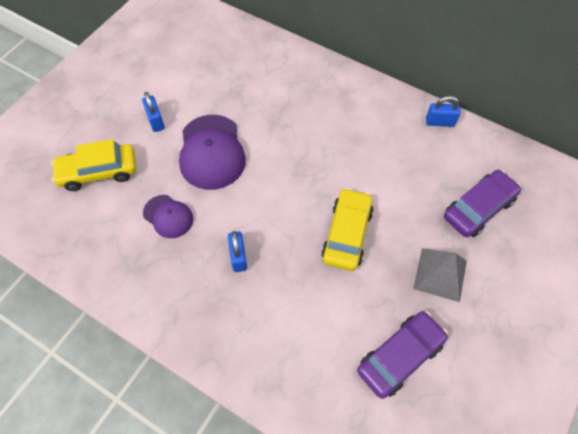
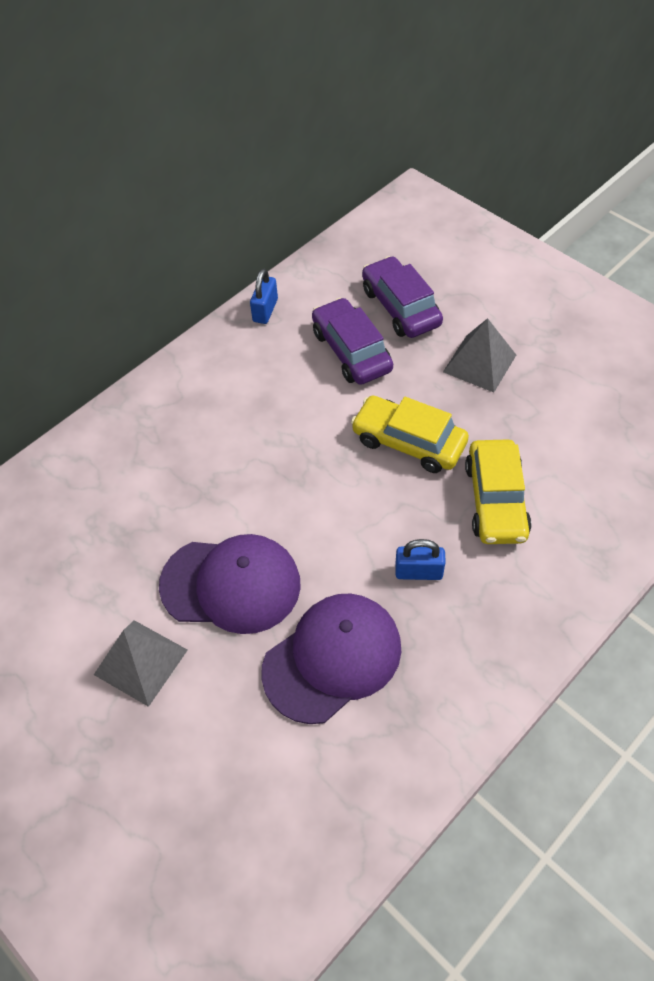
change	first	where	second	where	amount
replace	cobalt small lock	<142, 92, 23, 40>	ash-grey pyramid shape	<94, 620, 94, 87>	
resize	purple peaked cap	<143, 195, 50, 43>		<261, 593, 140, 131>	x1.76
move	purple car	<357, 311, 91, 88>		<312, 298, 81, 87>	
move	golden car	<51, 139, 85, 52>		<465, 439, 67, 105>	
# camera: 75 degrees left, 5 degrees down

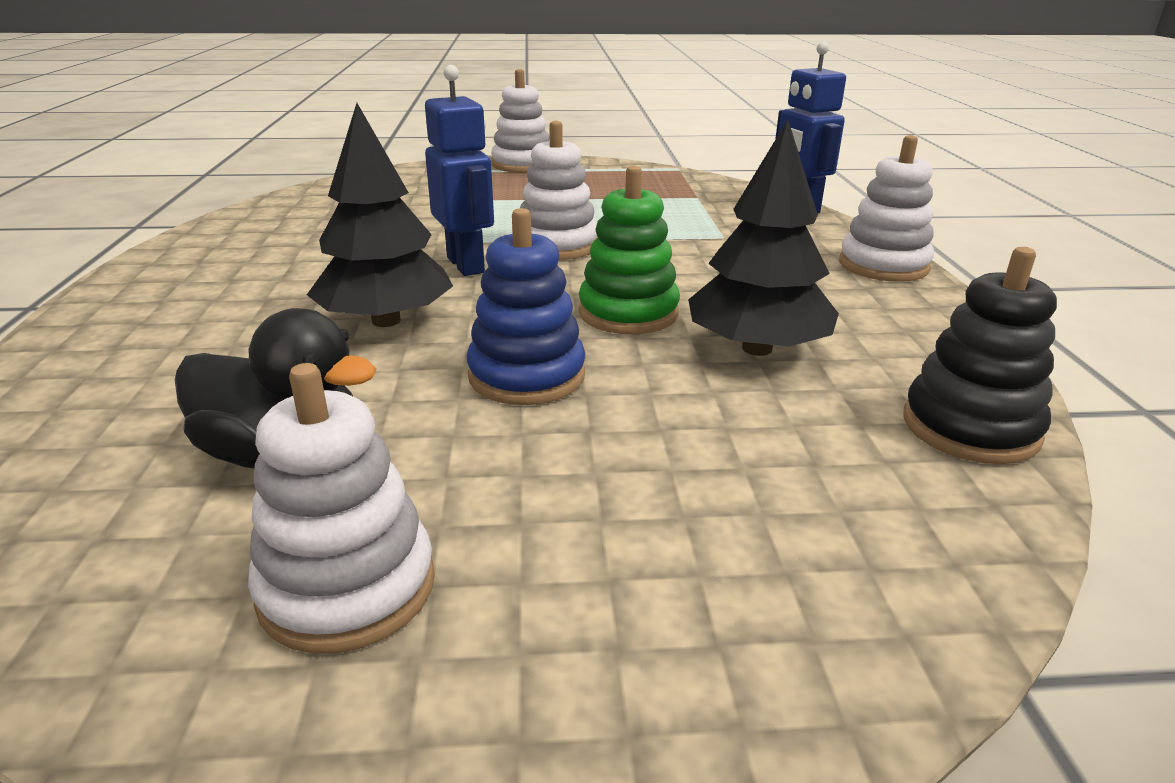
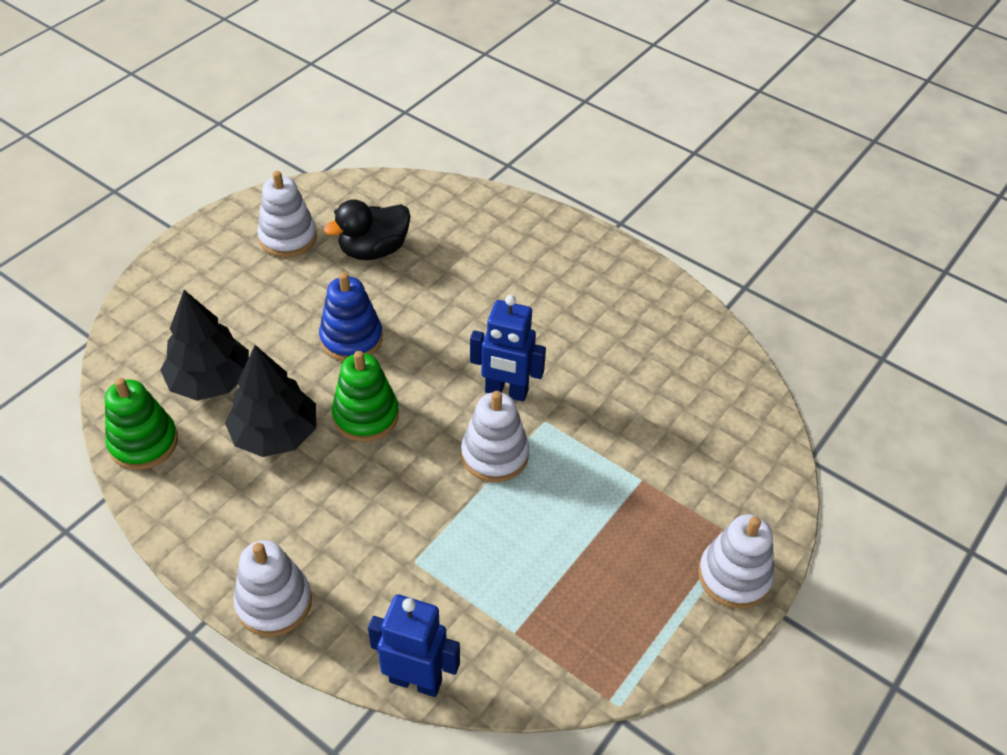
change	first	where	second	where	amount
recolor	ebony stacking toy	<903, 247, 154, 217>	green stacking toy	<105, 378, 73, 92>	
move	ebony tree	<307, 103, 146, 224>		<160, 290, 89, 111>	
# camera: 130 degrees right, 20 degrees up

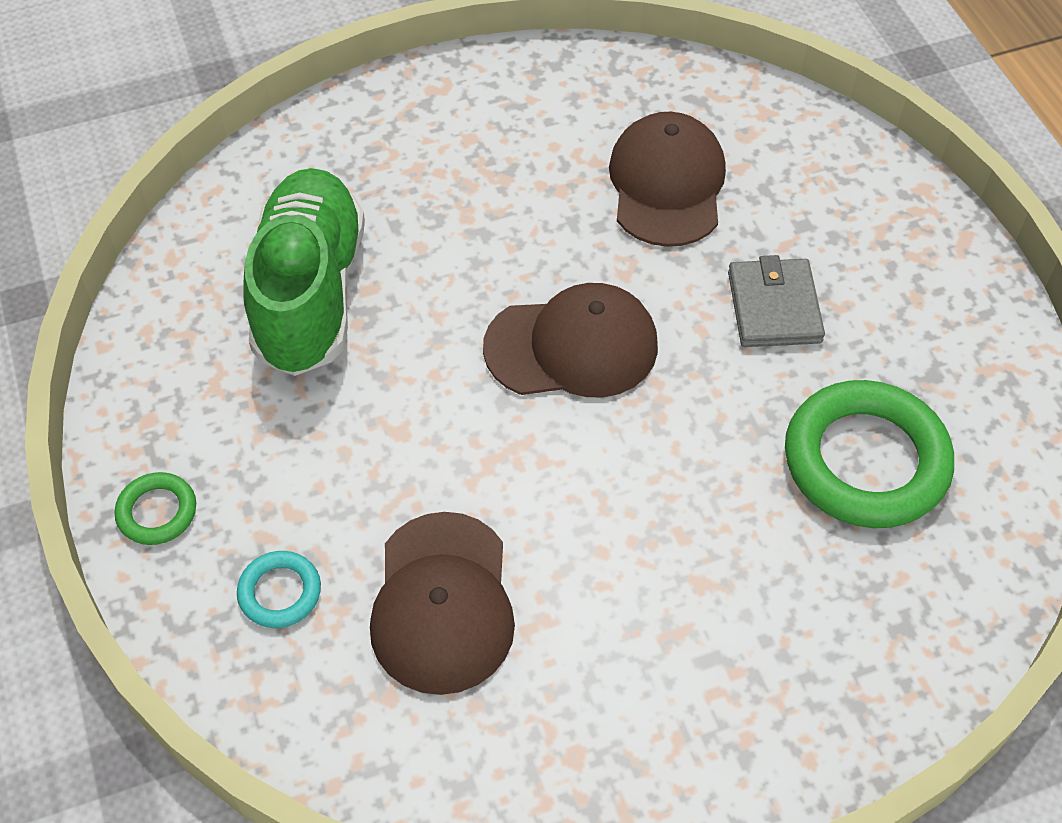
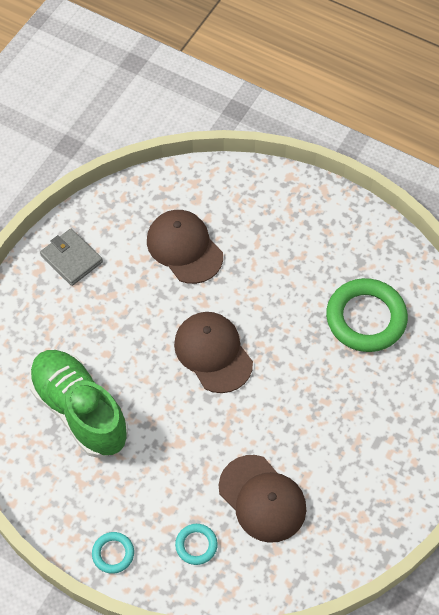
change	first	where	second	where	amount
move	ash-grey wallet	<728, 255, 97, 92>		<40, 228, 63, 58>	
recolor	green torus	<115, 472, 81, 73>	turquoise torus	<92, 532, 42, 42>	
rotate	dark brown peaked cap	<483, 283, 175, 114>		<174, 312, 79, 81>	75 degrees counterclockwise
# camera: 40 degrees left, 5 degrees up

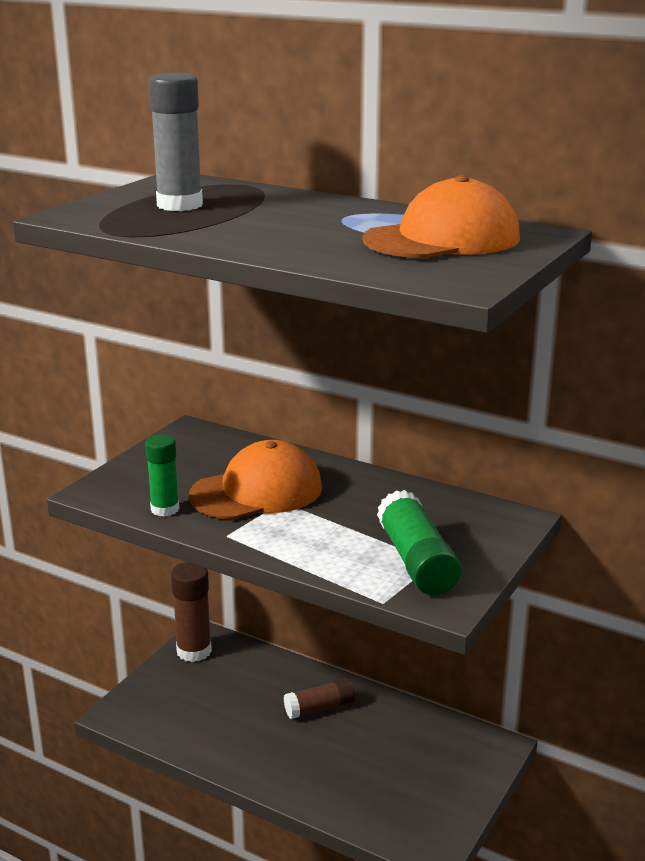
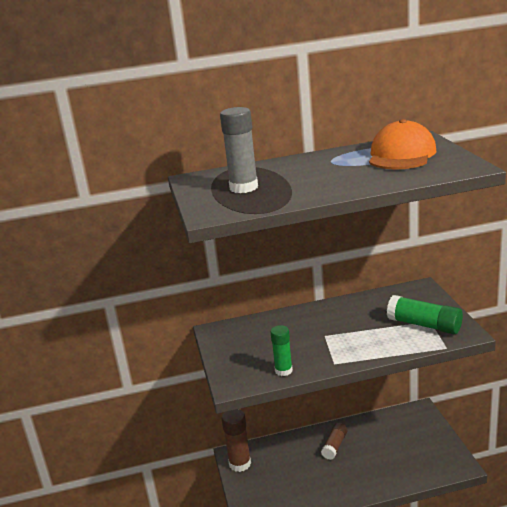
change	first	where	second	where	amount
delete	orange peaked cap	<189, 440, 133, 80>			
# camera: 40 degrees left, 0 degrees up

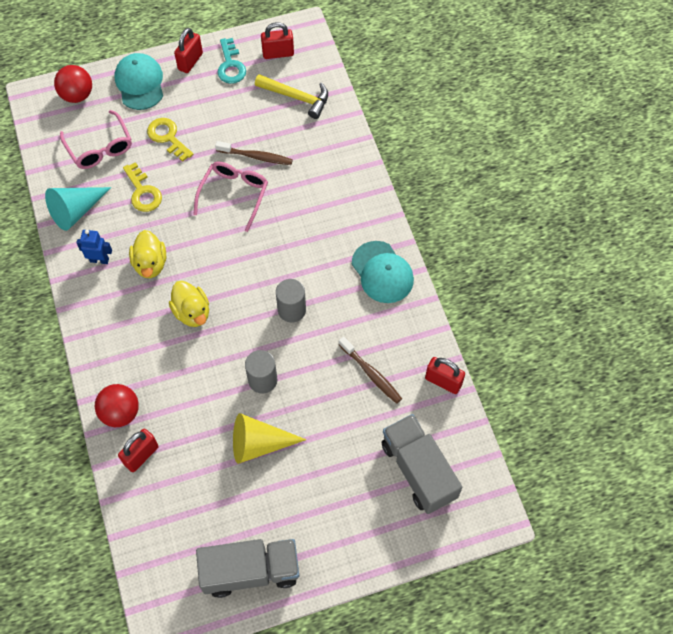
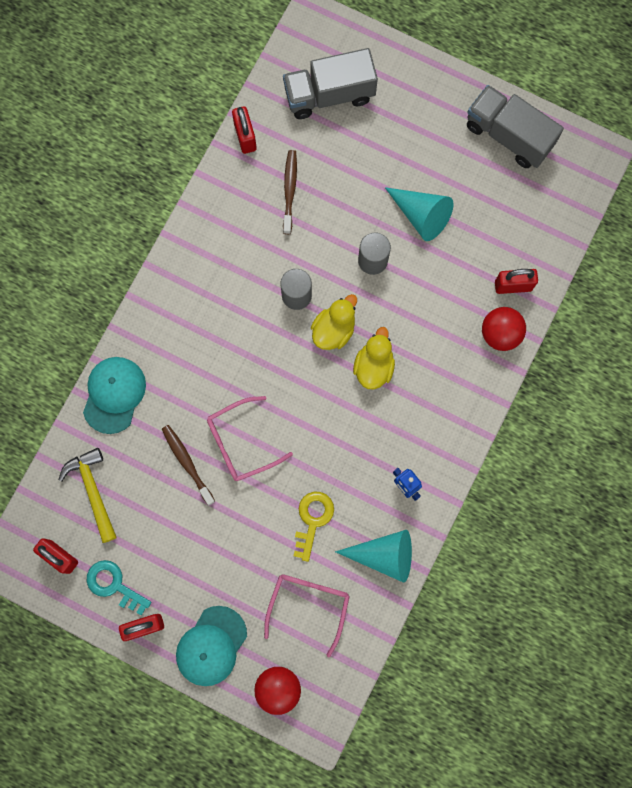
change	first	where	second	where	amount
move	turquoise peaked cap	<352, 241, 62, 62>		<83, 357, 63, 77>	
rotate	turquoise latchkey	<217, 38, 29, 46>		<87, 560, 64, 55>	90 degrees counterclockwise
rotate	ash-grey truck	<382, 414, 80, 100>		<283, 48, 95, 71>	60 degrees clockwise
move	golden toy duck	<129, 230, 37, 48>		<311, 294, 46, 56>	
recolor	golden cone shape	<233, 413, 74, 51>	turquoise cone shape	<385, 187, 68, 54>	
delete	golden latchkey	<147, 118, 46, 44>			
# camera: 135 degrees left, 15 degrees up

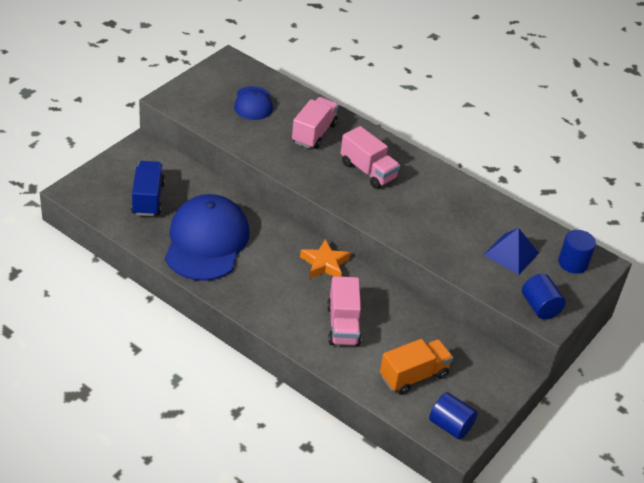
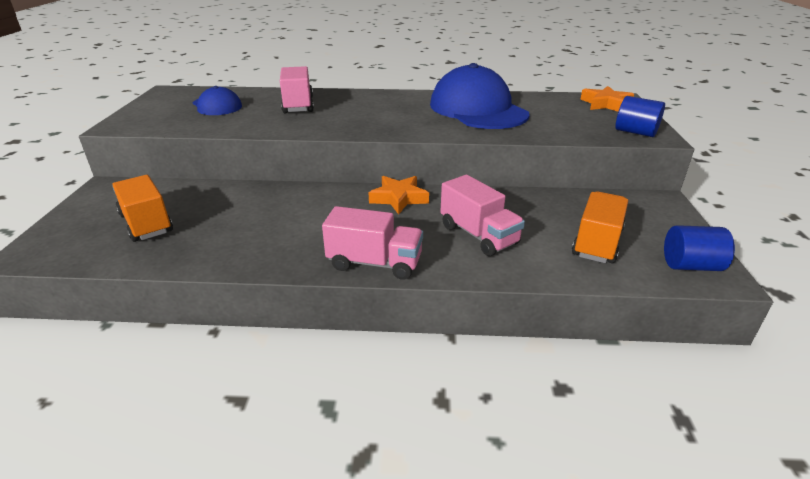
change	first	where	second	where	amount
recolor	cobalt truck	<131, 161, 34, 55>	orange truck	<112, 175, 61, 67>	
move	rosy truck	<341, 126, 59, 63>		<322, 206, 101, 74>	
move	cobalt peaked cap	<165, 194, 85, 87>		<430, 63, 99, 66>	
replace	cobalt cylinder shape	<558, 230, 38, 44>	orange star shape	<580, 86, 54, 25>	
delete	cobalt pyramid shape	<484, 228, 55, 47>			
# camera: 30 degrees left, 10 degrees down

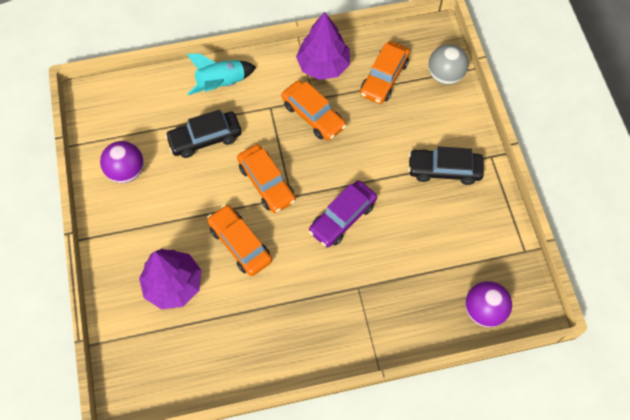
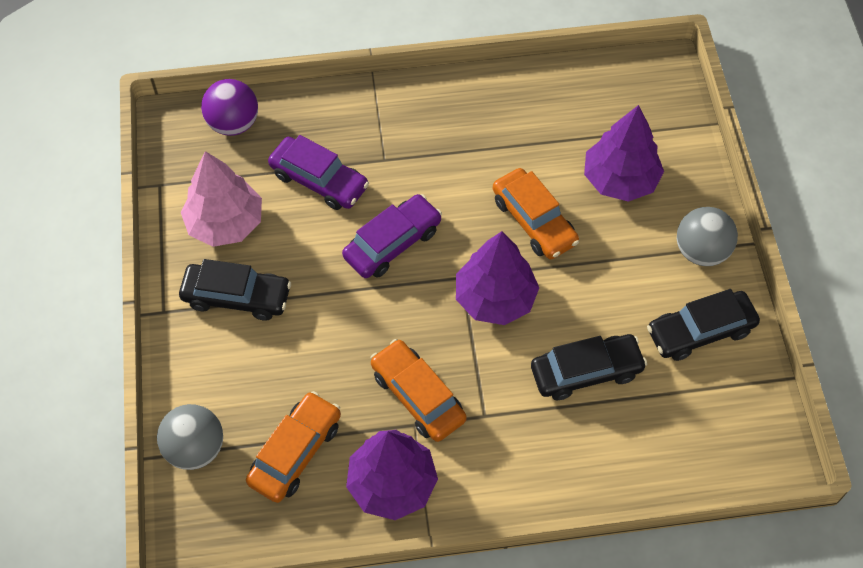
change	first	where	second	where	amount
insert			rosy tree	<181, 151, 81, 96>	
insert			purple car	<268, 135, 101, 75>	
replace	orange car	<237, 144, 59, 69>	purple tree	<456, 231, 83, 94>	
replace	purple play ball	<100, 141, 44, 42>	ebony car	<647, 289, 113, 72>	
insert			ash-grey play ball	<677, 207, 61, 59>	
delete	turquoise toy rocket	<186, 53, 70, 42>			
# camera: 175 degrees left, 5 degrees down

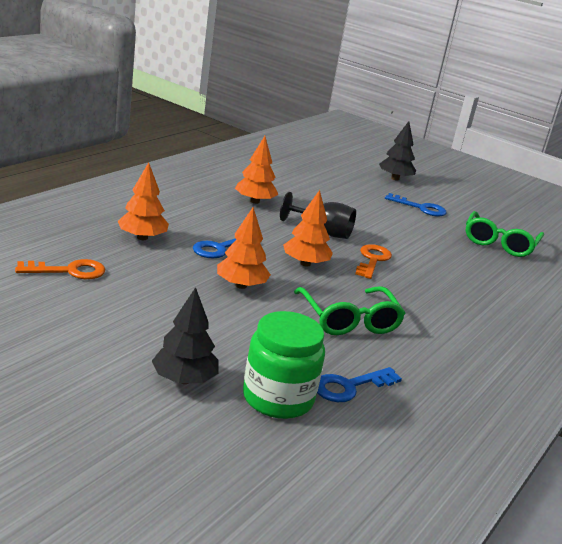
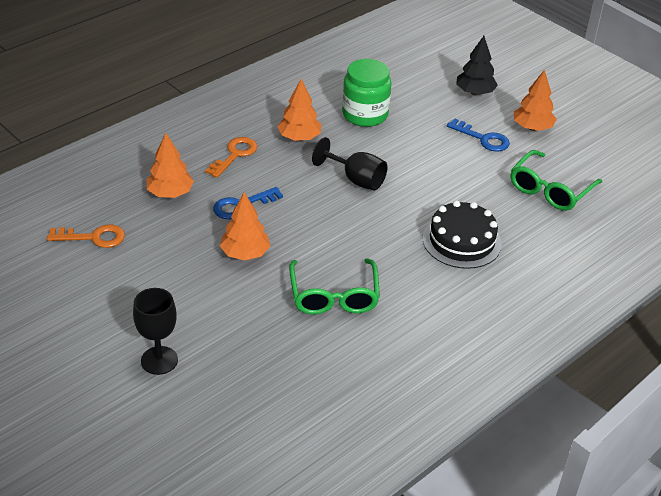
change	first	where	second	where	amount
replace	ebony tree	<152, 287, 67, 97>	ebony goblet	<133, 288, 45, 87>	
move	orange latchkey	<355, 244, 37, 35>		<205, 137, 53, 41>	
move	green jam jar	<243, 311, 82, 108>		<342, 59, 49, 68>	
insert			ebony layer cake	<423, 201, 79, 68>	
move	orange tree	<283, 190, 50, 76>		<514, 69, 43, 62>	
delete	cobalt latchkey	<317, 367, 85, 35>			
# camera: 15 degrees right, 15 degrees up

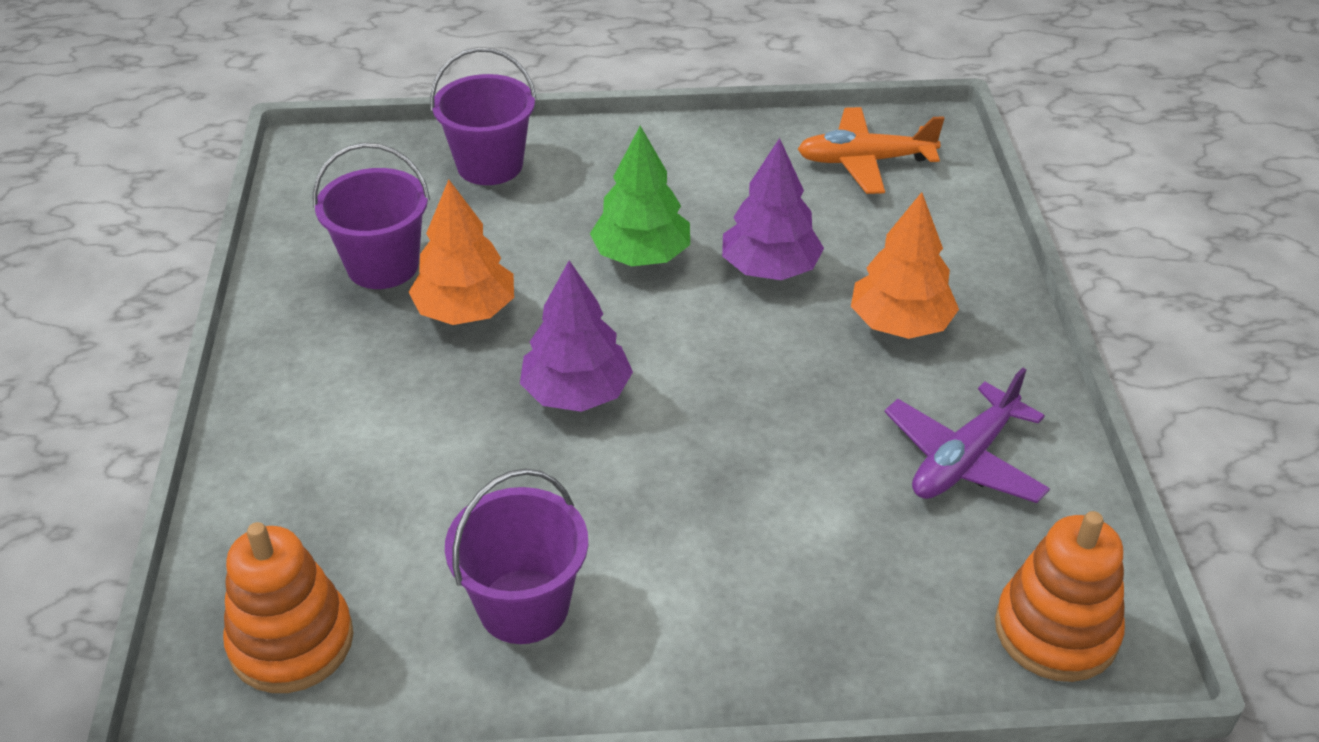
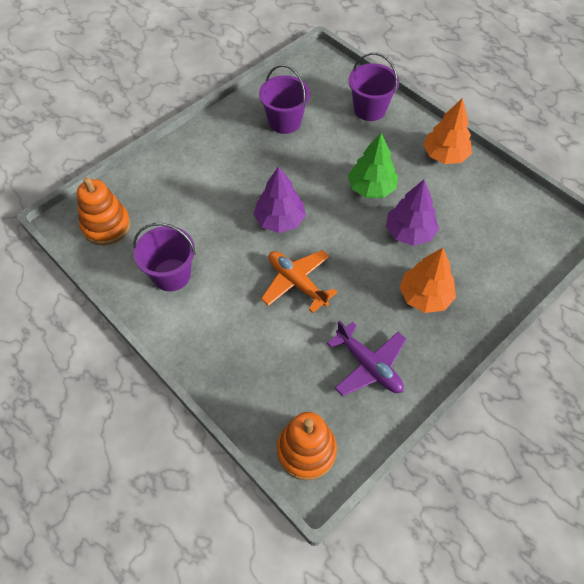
change	first	where	second	where	amount
move	orange plane	<798, 107, 147, 87>		<261, 250, 76, 63>	
rotate	purple plane	<885, 368, 165, 135>		<327, 320, 79, 76>	135 degrees counterclockwise
move	orange tree	<409, 180, 105, 145>		<423, 98, 49, 66>	
# camera: 50 degrees right, 15 degrees up

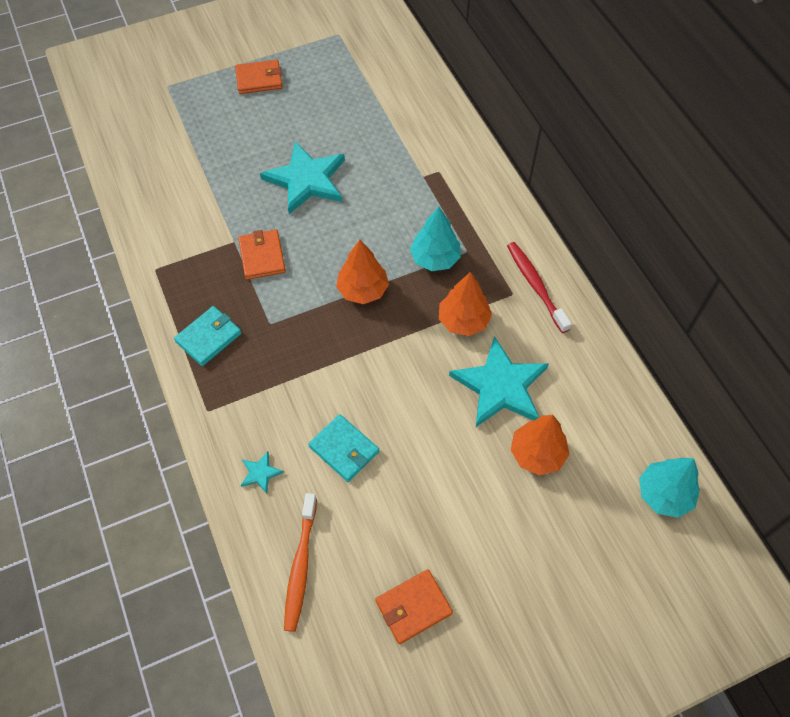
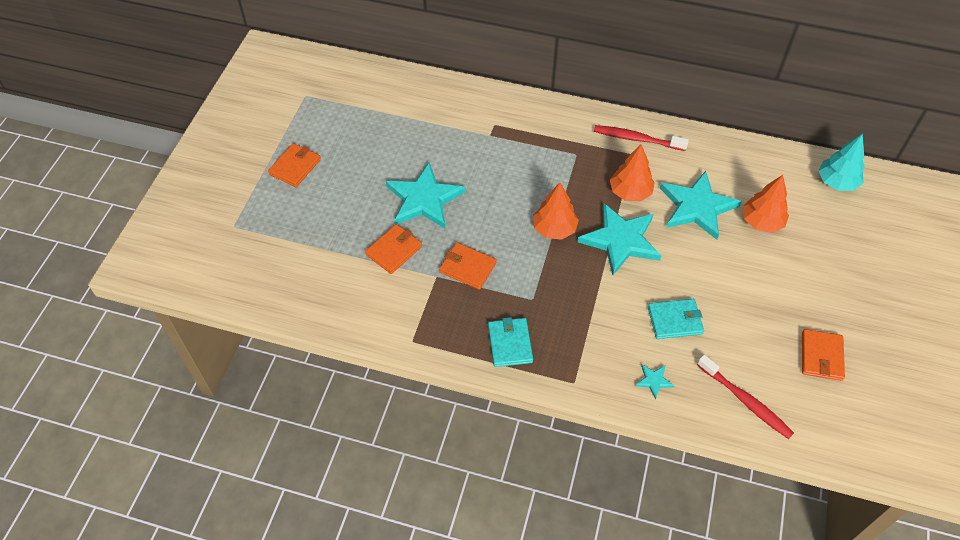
change	first	where	second	where	amount
insert			orange wallet	<365, 224, 57, 50>	
insert			turquoise star shape	<577, 203, 84, 72>	
recolor	orange tooth brush	<284, 493, 33, 139>	crimson tooth brush	<697, 355, 97, 84>	
delete	turquoise tree	<410, 207, 51, 64>			
# camera: 50 degrees left, 5 degrees down

